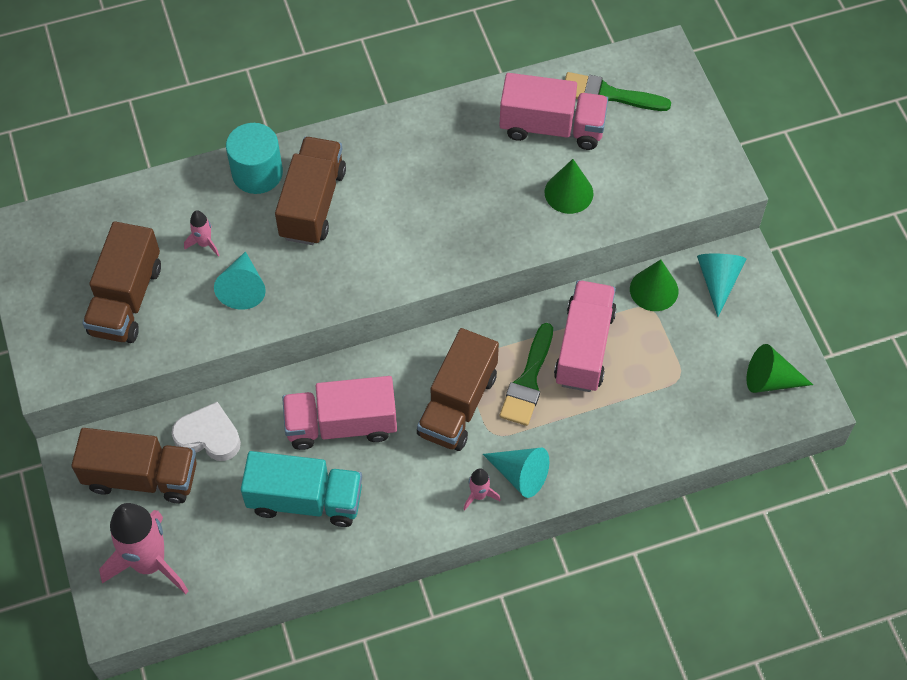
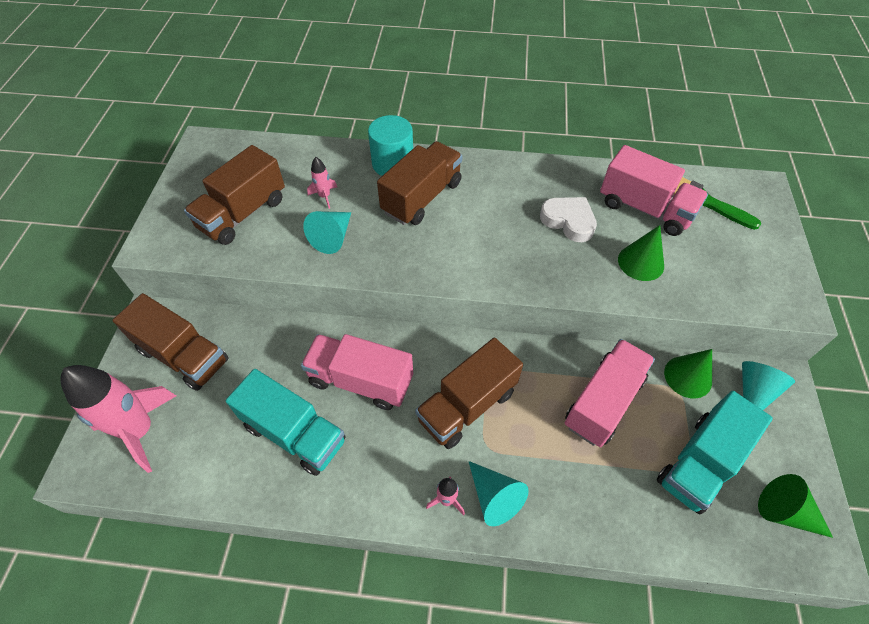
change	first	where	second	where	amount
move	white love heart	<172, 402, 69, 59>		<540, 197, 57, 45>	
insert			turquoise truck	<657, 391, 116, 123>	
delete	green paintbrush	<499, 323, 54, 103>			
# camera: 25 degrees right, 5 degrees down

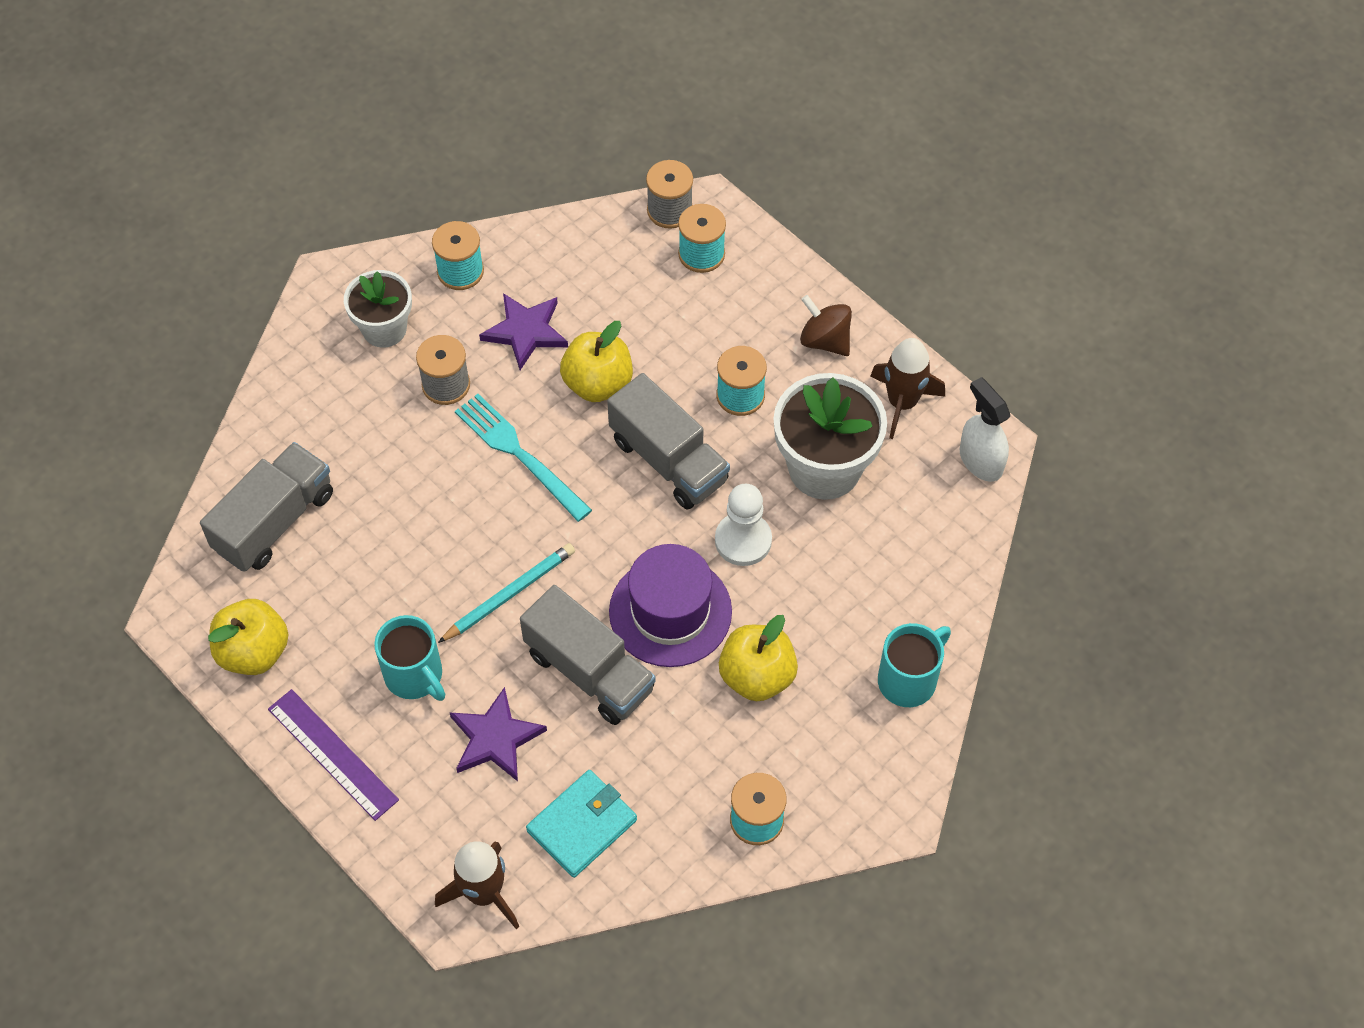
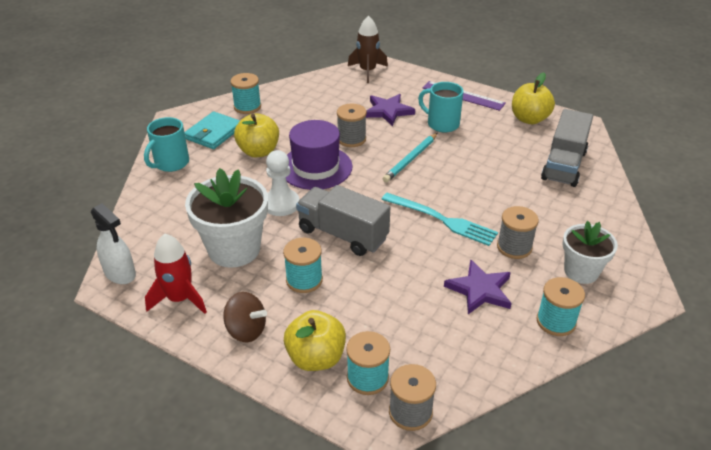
change	first	where	second	where	amount
recolor	dark brown toy rocket	<870, 338, 75, 101>	crimson toy rocket	<145, 234, 62, 80>	
move	turquoise wallet	<526, 770, 111, 108>		<184, 111, 56, 38>	
move	golden toy apple	<560, 321, 73, 81>		<284, 310, 62, 61>	
replace	ash-grey truck	<520, 585, 136, 140>	ash-grey bobbin	<337, 103, 30, 44>	
# camera: 165 degrees right, 20 degrees down

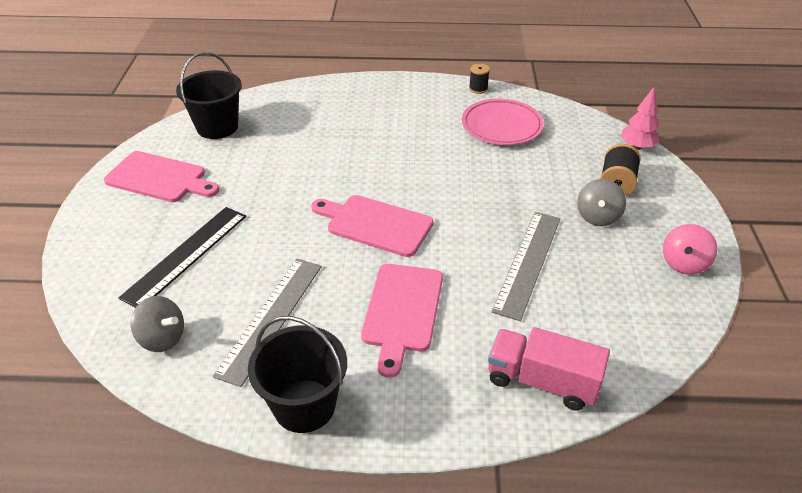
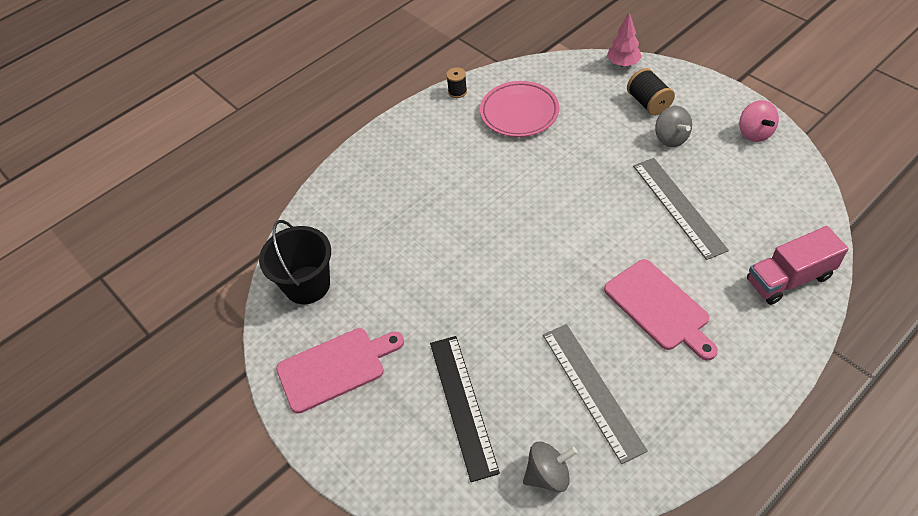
change	first	where	second	where	amount
delete	ebony bucket	<248, 316, 99, 117>			
delete	rosy bread board	<311, 195, 122, 62>			
# camera: 40 degrees left, 10 degrees up

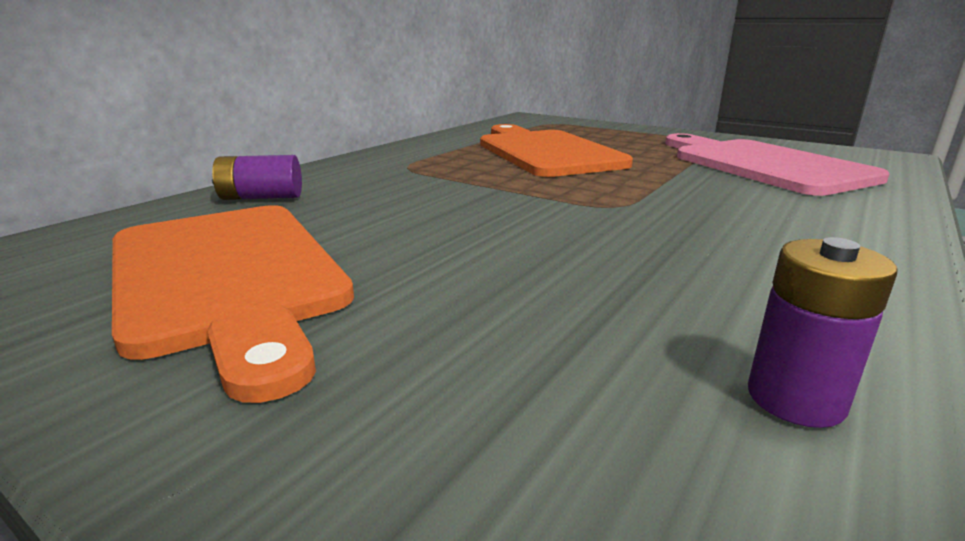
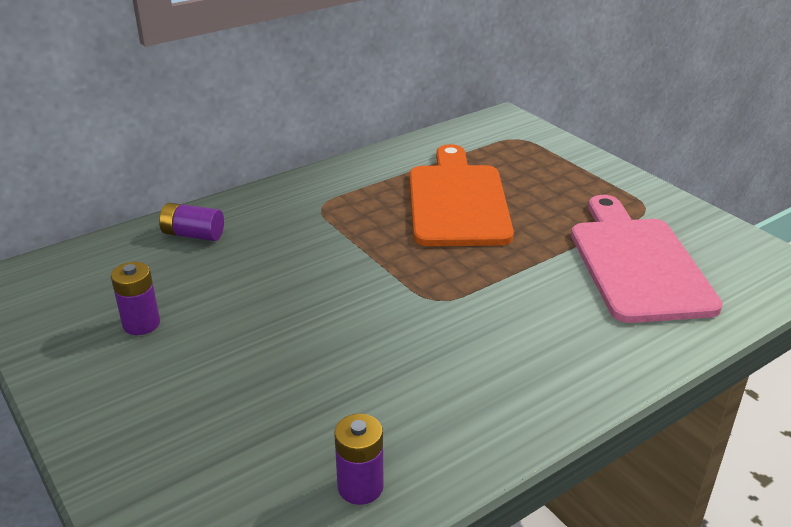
change	first	where	second	where	amount
replace	orange bread board	<112, 205, 242, 198>	purple AA battery	<111, 262, 49, 73>	
# camera: 20 degrees right, 10 degrees up

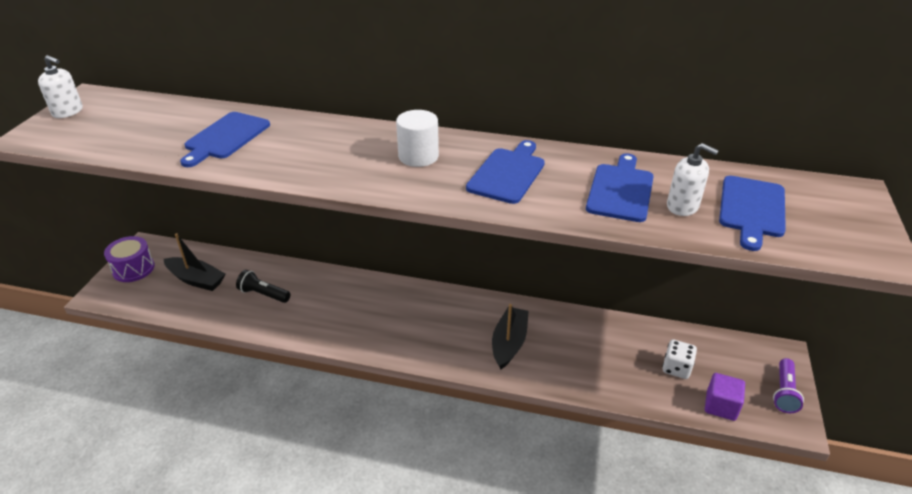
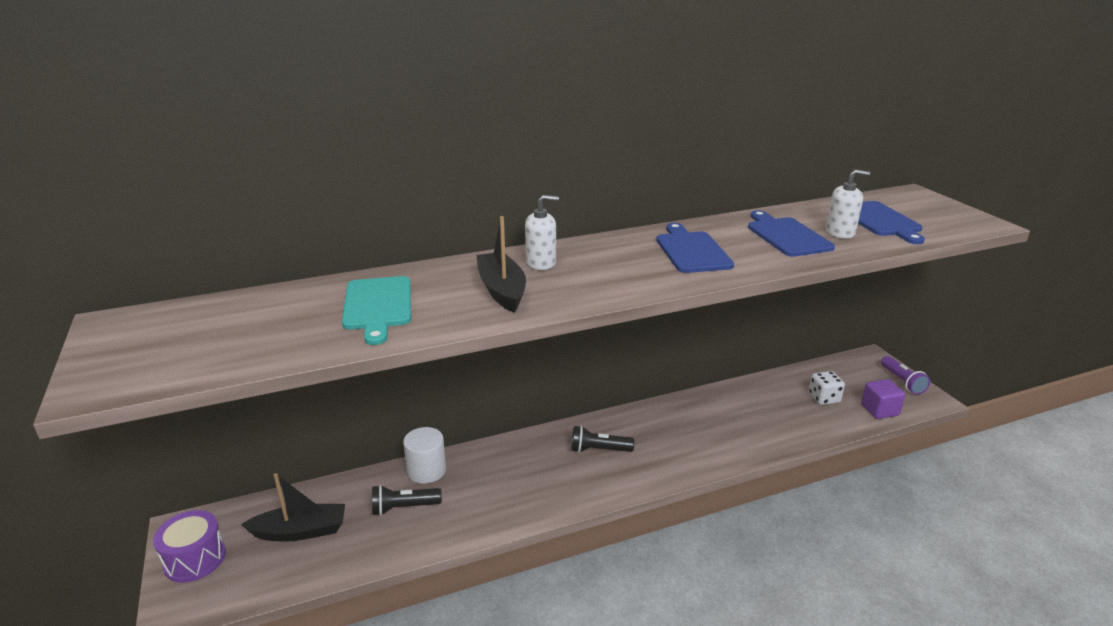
change	first	where	second	where	amount
recolor	cobalt bread board	<180, 112, 90, 55>	turquoise bread board	<342, 276, 69, 69>	
move	white cylinder shape	<396, 110, 43, 57>		<403, 427, 43, 56>	
move	ebony sailboat	<492, 304, 37, 66>		<476, 216, 50, 97>	
move	white soap dispenser	<38, 55, 45, 63>		<525, 195, 34, 75>	
insert			ebony flashlight	<572, 426, 62, 27>	
# camera: 35 degrees left, 10 degrees down

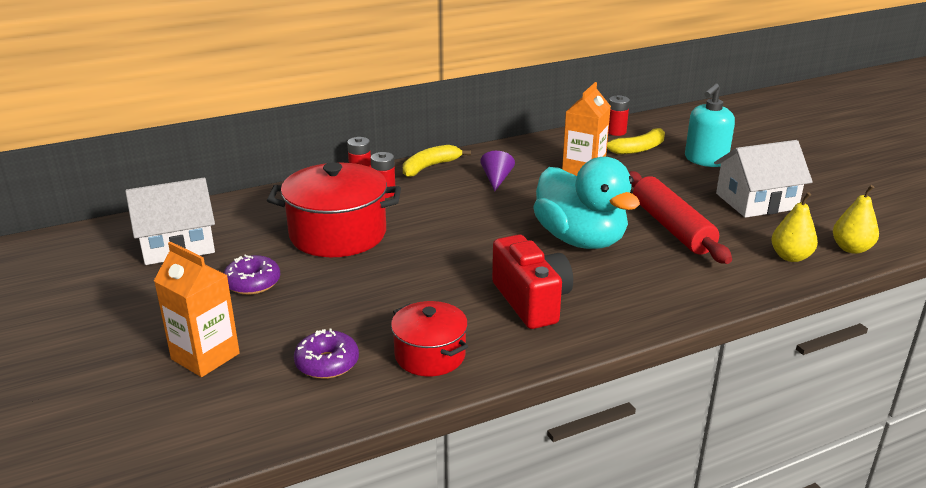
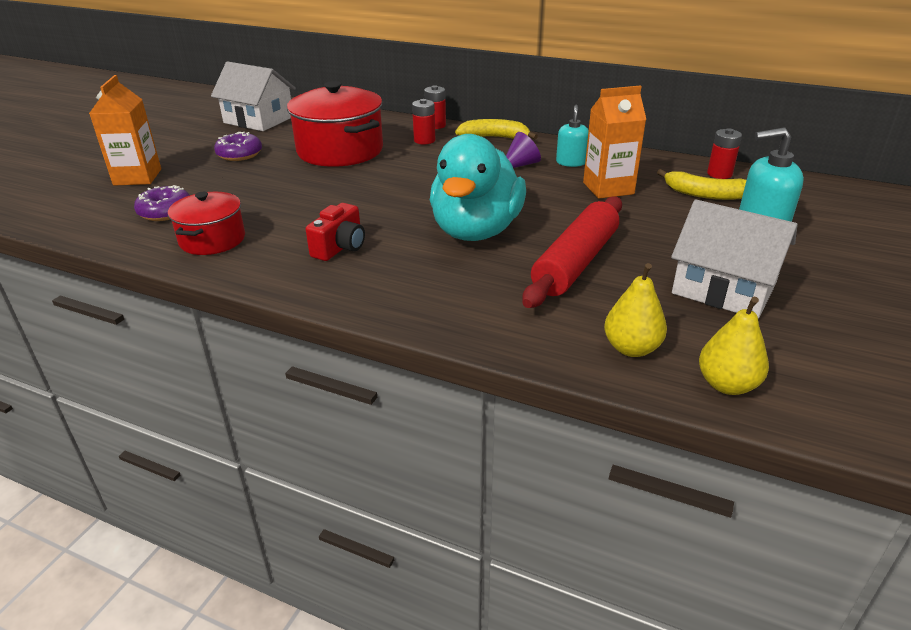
change	first	where	second	where	amount
resize	crimson photo camera	<492, 234, 81, 95>		<306, 203, 59, 58>	x0.64
insert			turquoise soap dispenser	<556, 105, 33, 62>	
# camera: 50 degrees right, 5 degrees up

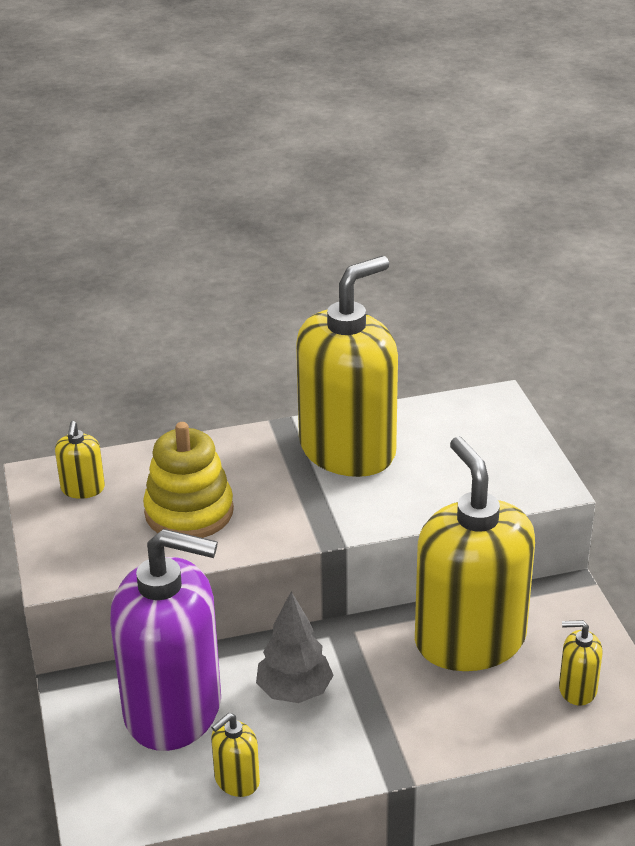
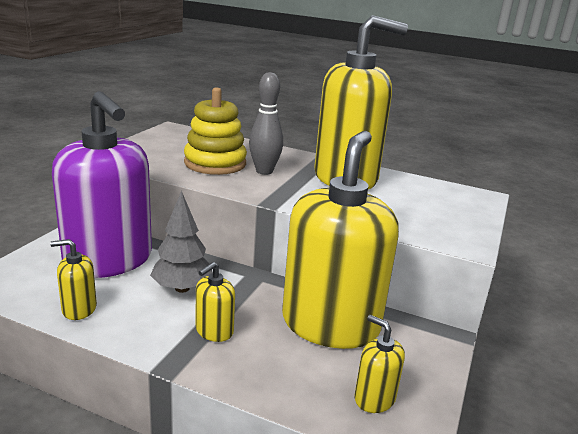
change	first	where	second	where	amount
move	golden soap dispenser	<55, 421, 50, 78>		<196, 262, 39, 80>	
insert			ash-grey tenpin	<249, 72, 34, 103>	
# camera: 35 degrees right, 10 degrees down

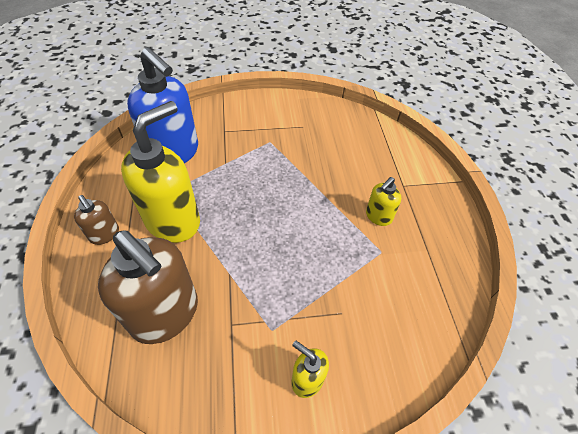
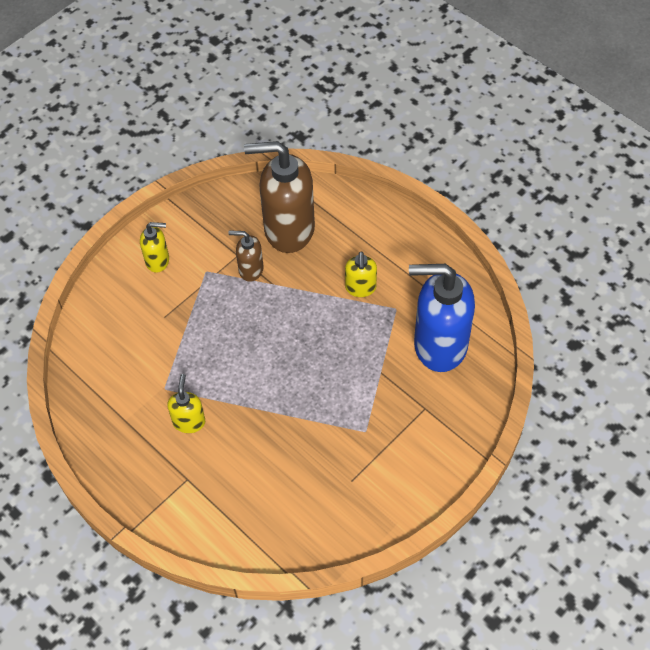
change	first	where	second	where	amount
move	dark brown soap dispenser	<74, 195, 45, 50>		<229, 230, 35, 52>	
resize	golden soap dispenser	<121, 101, 79, 142>		<345, 251, 32, 46>	x0.48
# camera: 145 degrees right, 5 degrees up

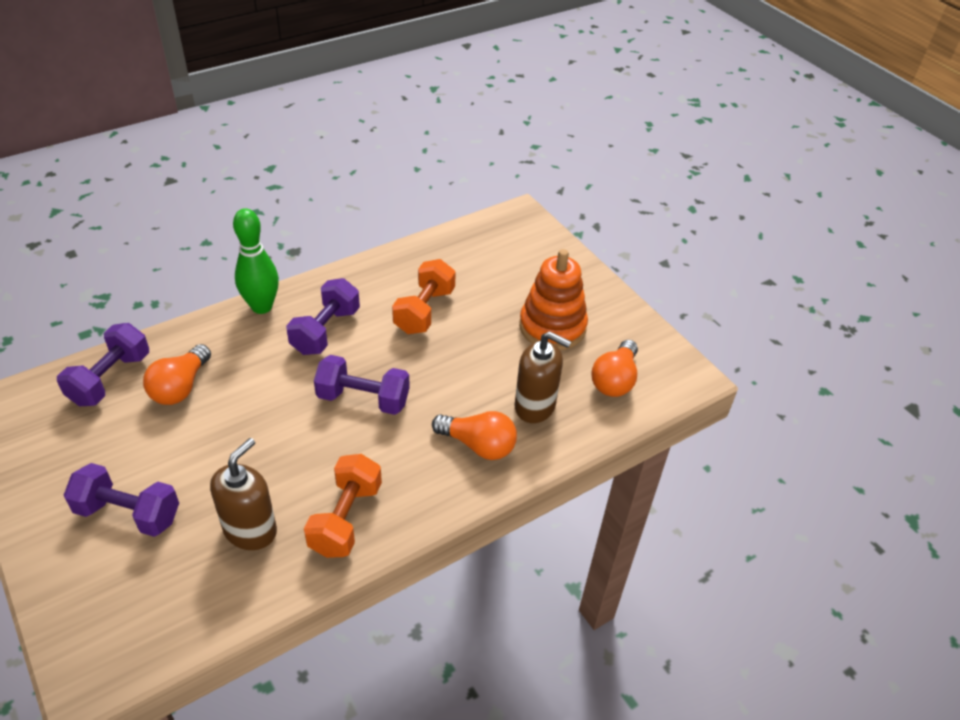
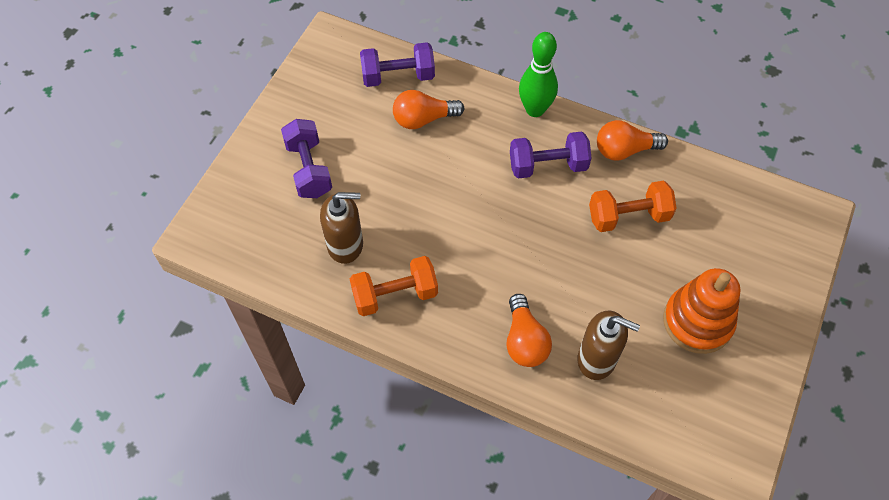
change	first	where	second	where	amount
rotate	dark brown soap dispenser	<515, 331, 56, 92>		<577, 311, 63, 69>	60 degrees counterclockwise
move	orange lightbulb	<591, 340, 47, 57>		<597, 120, 71, 41>	
delete	purple hand weight	<314, 355, 96, 60>			
# camera: 60 degrees right, 15 degrees up

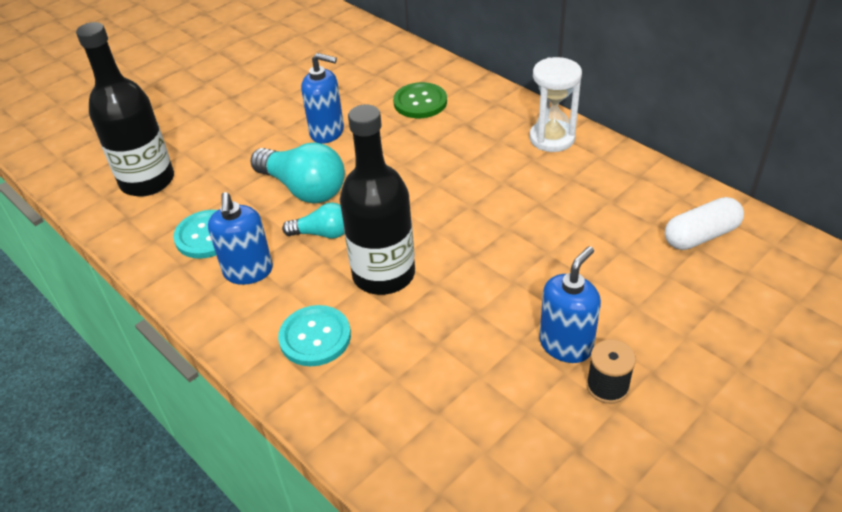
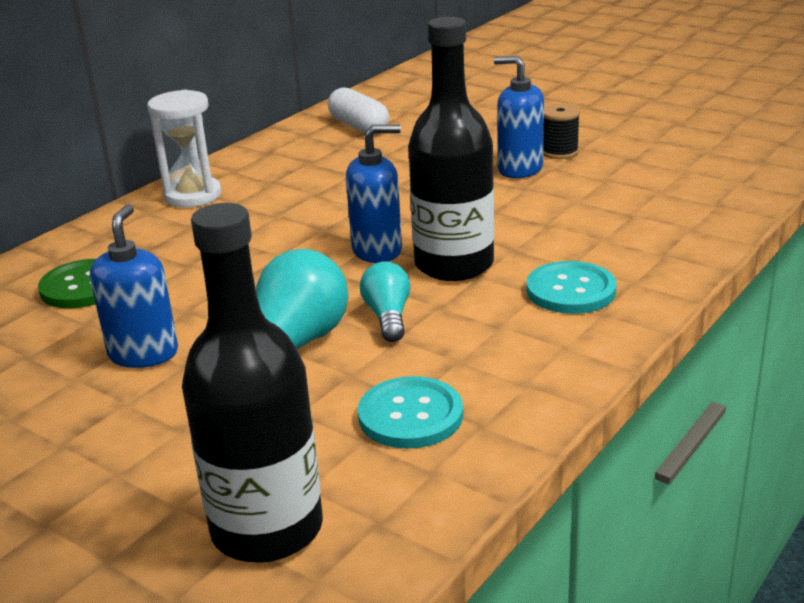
change	first	where	second	where	amount
move	cobalt soap dispenser	<208, 192, 65, 93>		<346, 125, 56, 138>	
# camera: 100 degrees left, 15 degrees down

